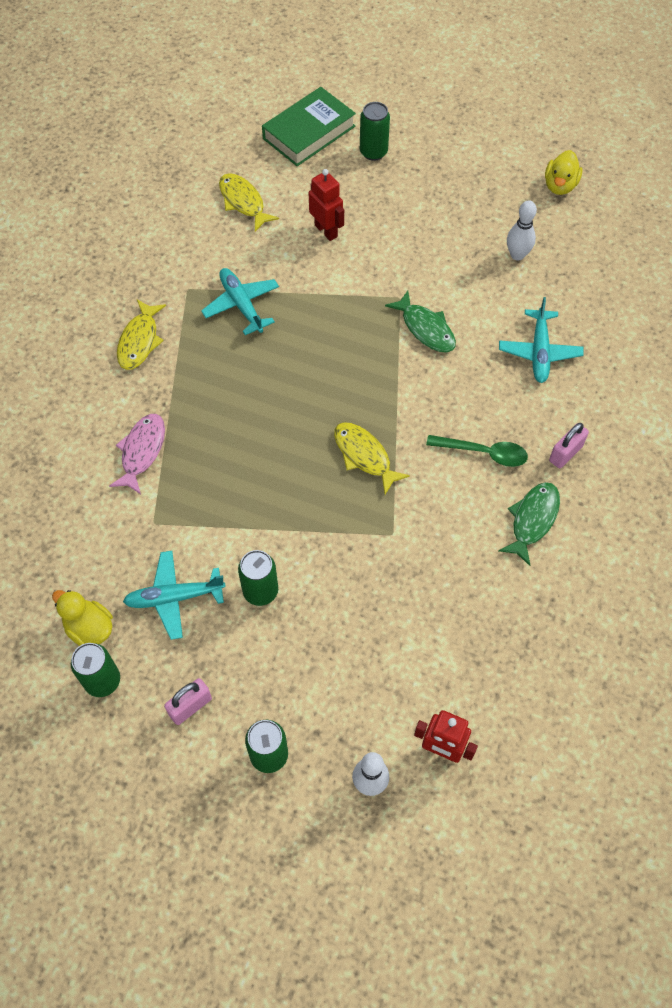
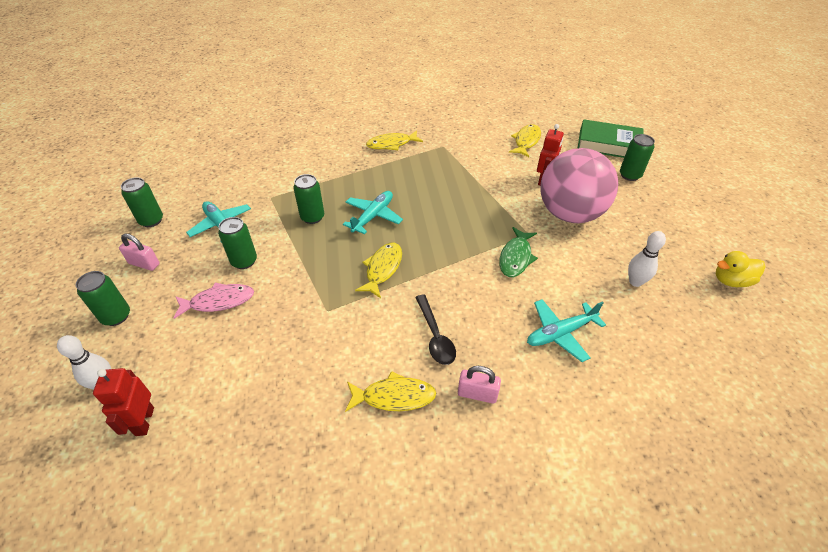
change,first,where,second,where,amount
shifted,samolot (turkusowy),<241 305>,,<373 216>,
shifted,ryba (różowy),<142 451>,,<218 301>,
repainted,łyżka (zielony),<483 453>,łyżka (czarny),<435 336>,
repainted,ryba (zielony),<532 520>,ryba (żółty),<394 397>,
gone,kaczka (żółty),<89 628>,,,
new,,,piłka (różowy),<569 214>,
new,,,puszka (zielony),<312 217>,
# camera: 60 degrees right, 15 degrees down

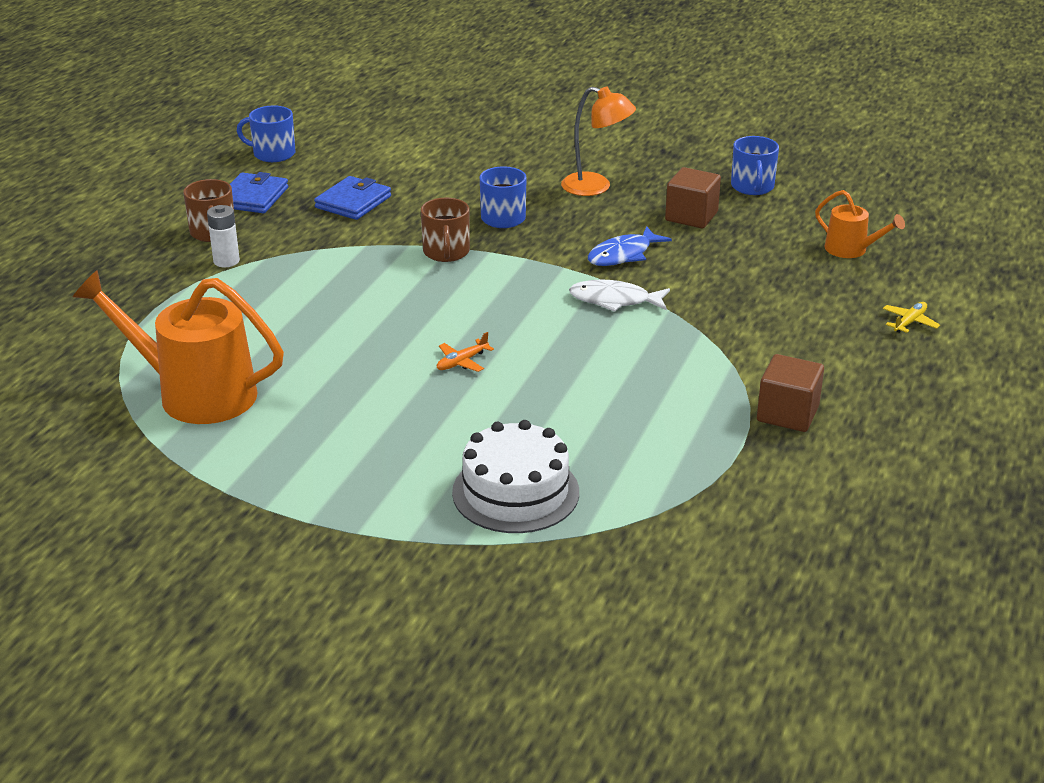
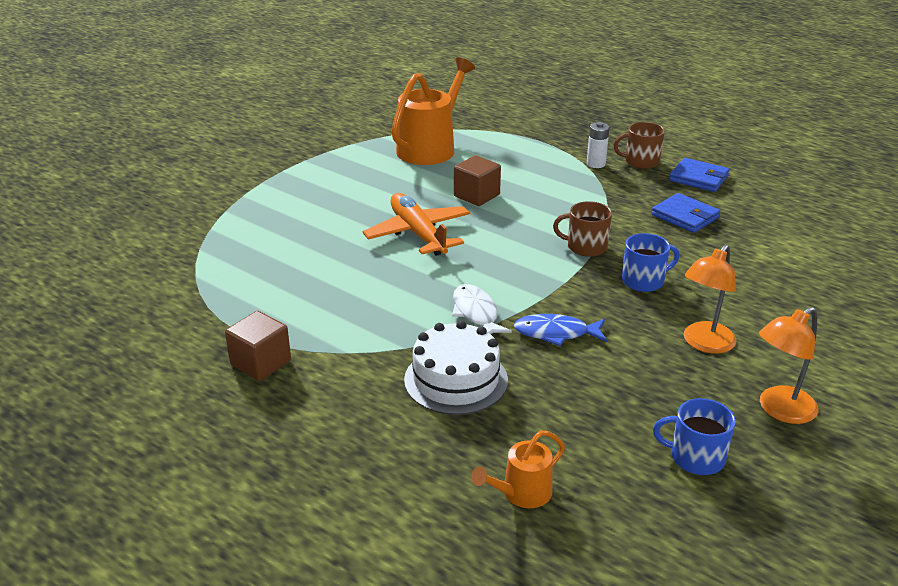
change,first,where,second,where,amount
gone,kubek (niebieski),<273 154>,,,
shifted,sześcian (brązowy),<691 216>,,<476 195>,
rotated,ryba (niebieski),<623 255>,,<556 333>,60 degrees counterclockwise
rotated,ryba (biały),<614 300>,,<476 313>,45 degrees counterclockwise
gone,samolot (żółty),<909 322>,,,
scaled,samolot (pomarańczowy),<462 362>,,<418 233>,x2.43
shifted,tort (biały),<515 492>,,<456 380>,
new,,,lampka (pomarańczowy),<779 410>,
# camera: 105 degrees right, 0 degrees up

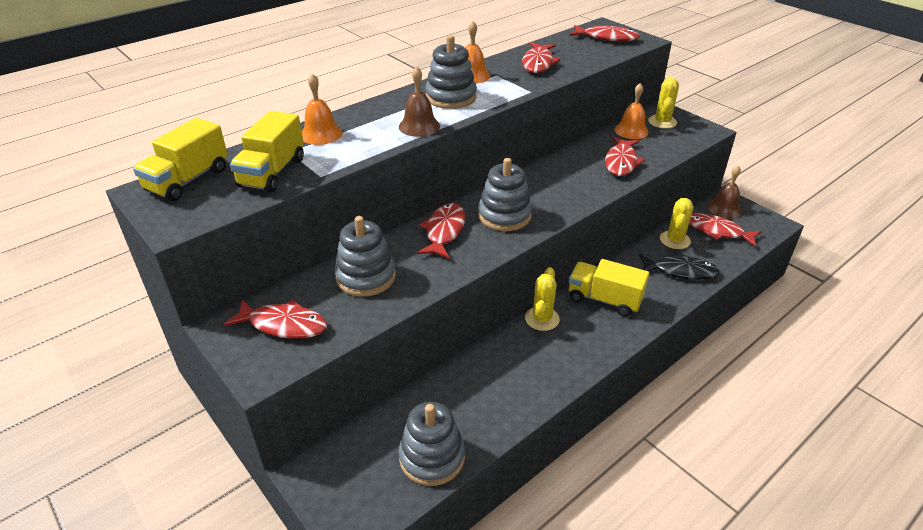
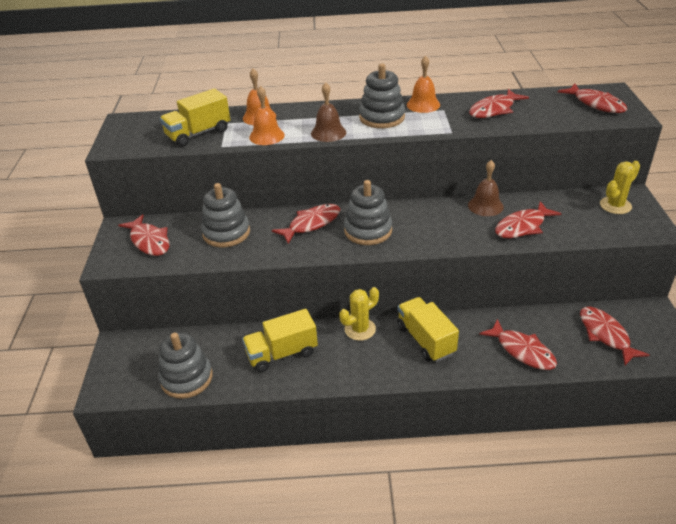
change,first,where,second,where,amount
shifted,dzwonek (pomarańczowy),<631 130>,,<266 136>,
shifted,ciężarówka (żółty),<188 180>,,<282 353>,
shifted,dzwonek (brązowy),<724 208>,,<485 206>,
gone,kaktus (żółty),<675 240>,,,
repainted,ryba (czarny),<680 271>,ryba (czerwony),<522 351>,
# camera: 40 degrees right, 0 degrees up

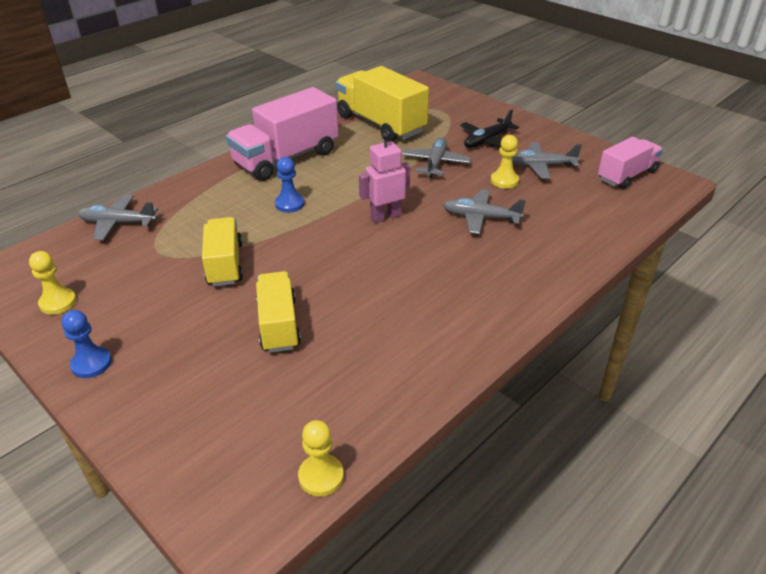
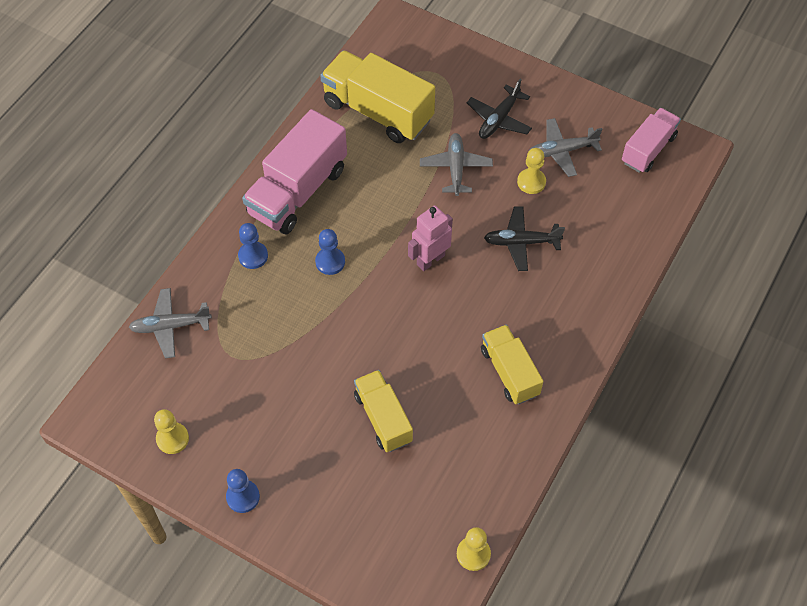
change,first,where,second,where,amount
repainted,samolot (szary),<481 217>,samolot (czarny),<521 242>,
shifted,ciężarówka (żółty),<225 264>,,<509 372>,
new,,,pionek (niebieski),<253 256>,
# camera: 15 degrees left, 20 degrees up

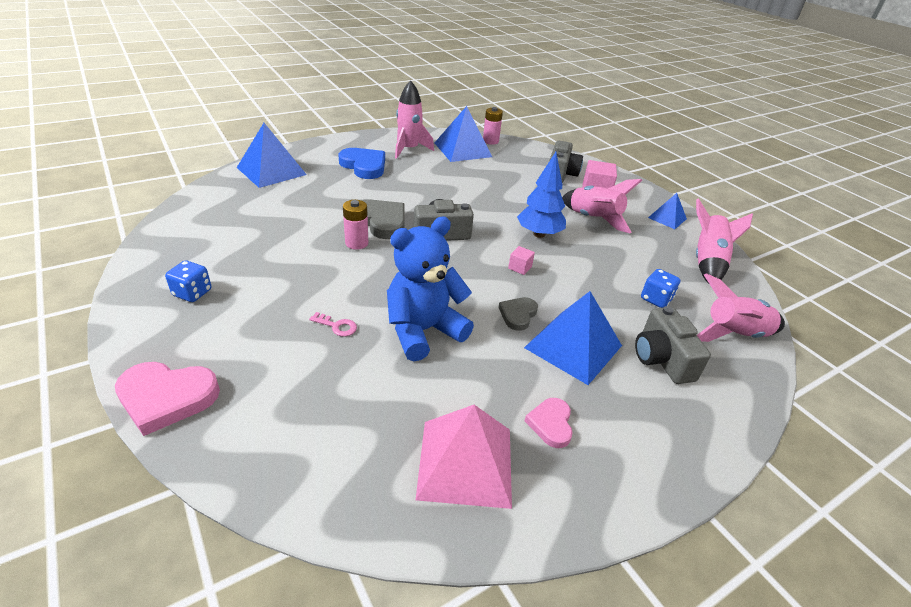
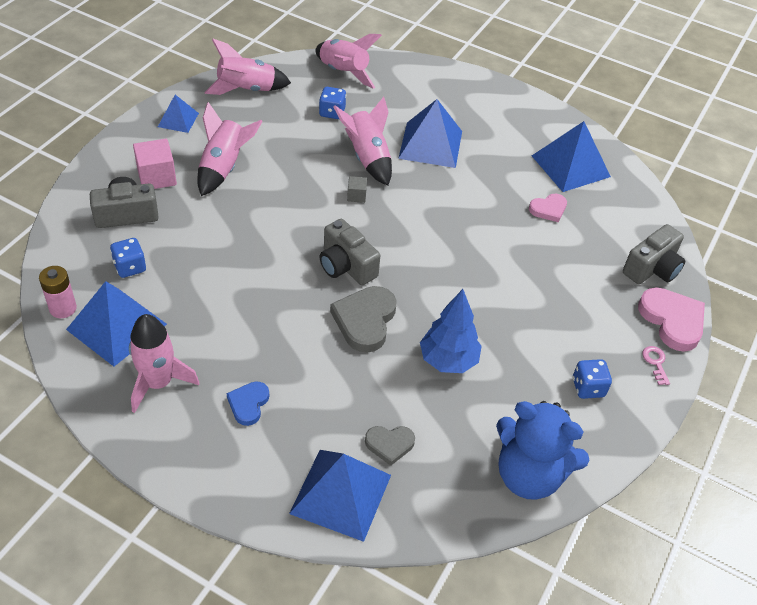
change,first,where,second,where,amount
scaled,serce (niebieski),<364 166>,,<248 404>,x0.59
shifted,drzewko (niebieski),<539 234>,,<448 360>,
gone,bateria (różowy),<356 243>,,,
shifted,miś (niebieski),<423 331>,,<529 475>,
repainted,sześcian (różowy),<520 267>,sześcian (szary),<356 196>,
shifted,serce (szary),<518 315>,,<389 444>,
shifted,aparat fotograficzny (szary),<662 359>,,<652 268>,
shifted,klucz (różowy),<337 326>,,<655 363>,
shifted,serce (różowy),<551 424>,,<548 209>,
repainted,piramida (różowy),<465 462>,piramida (niebieski),<571 166>,
new,,,rakieta (różowy),<367 158>,
new,,,kostka do gry (niebieski),<130 267>,
# camera: 120 degrees left, 10 degrees up

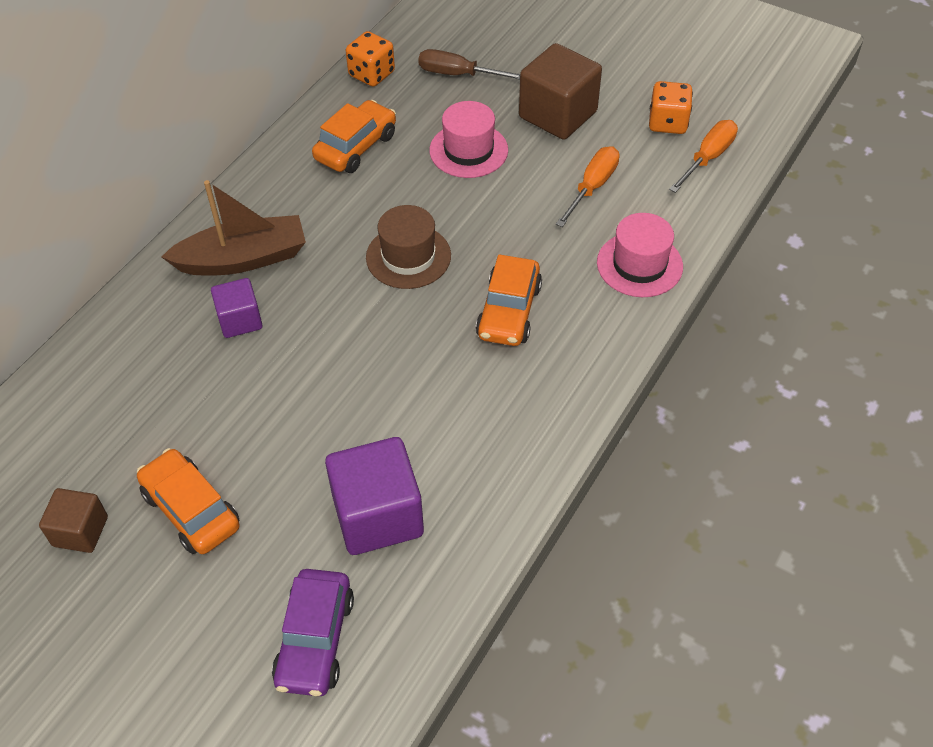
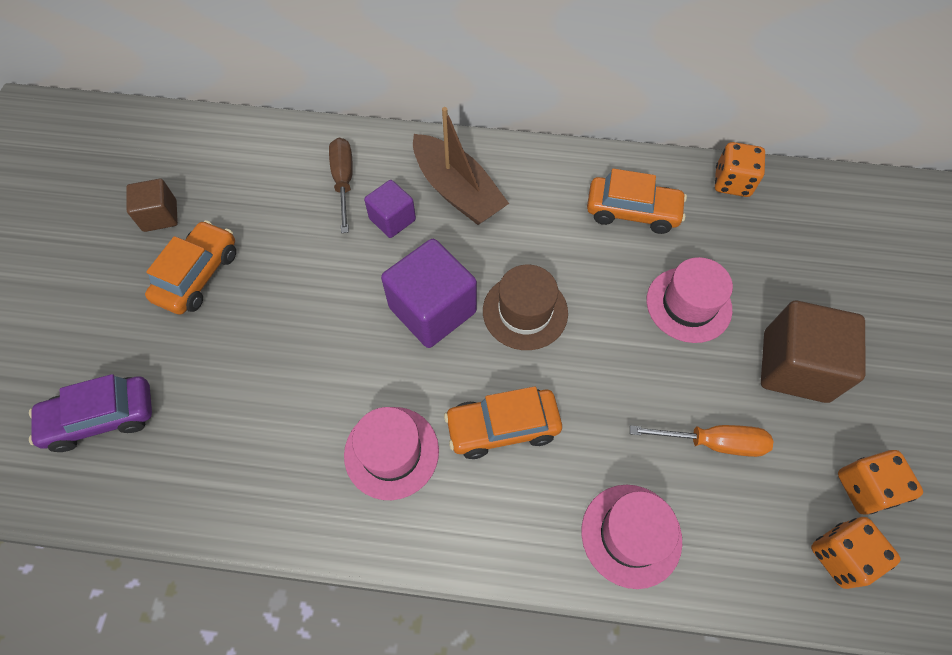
change,first,where,second,where,amount
shifted,śrubokręt (brązowy),<458 74>,,<343 181>,
swapped,śrubokręt (pomarańczowy),<708 158>,kostka do gry (pomarańczowy),<840 556>,
shifted,sześcian (fioletowy),<378 515>,,<432 310>,
new,,,kapelusz (różowy),<391 452>,
# camera: 65 degrees right, 10 degrees up

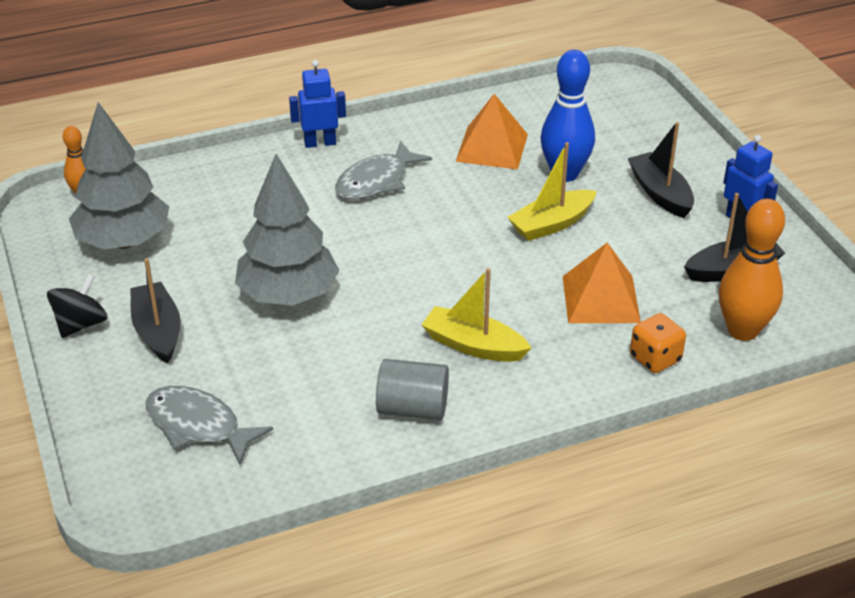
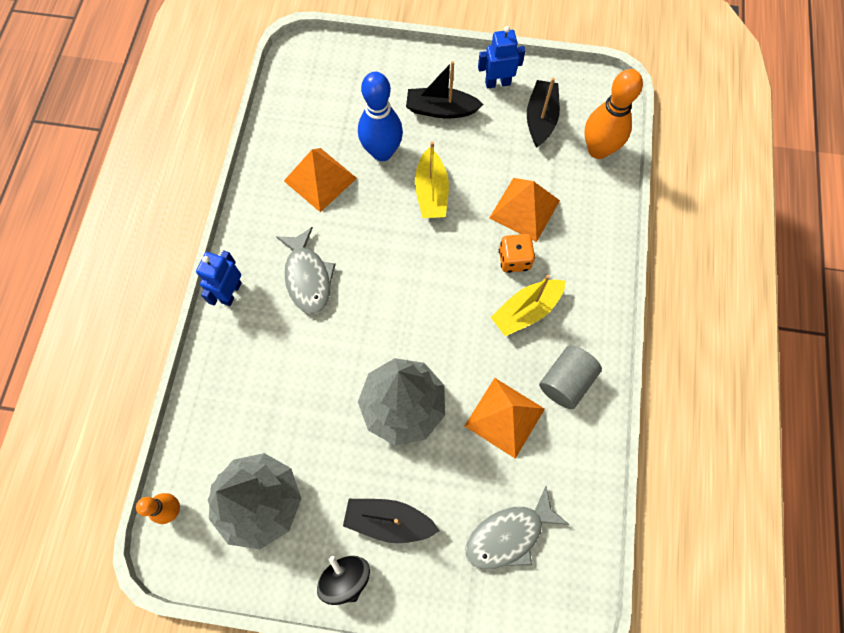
change,first,where,second,where,amount
shifted,kostka do gry (pomarańczowy),<655 358>,,<514 260>,
new,,,piramida (pomarańczowy),<504 417>,
# camera: 60 degrees left, 30 degrees up

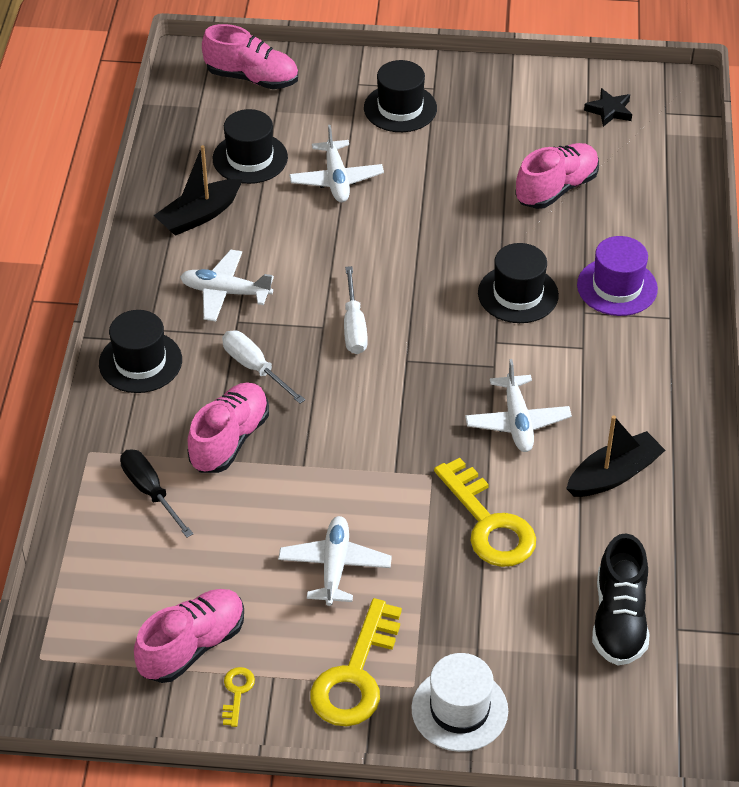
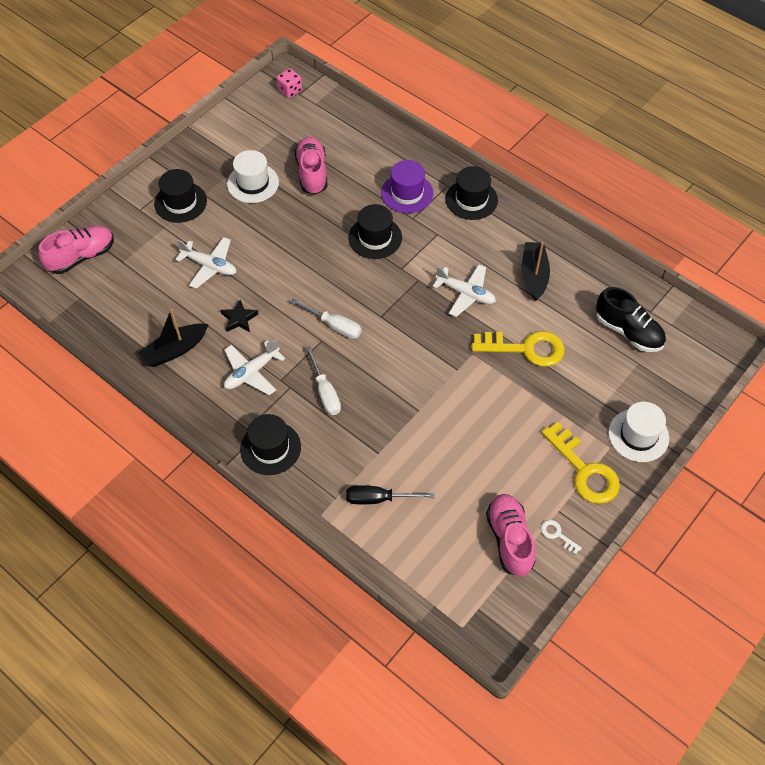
change,first,where,second,where,amount
shifted,gwiazda (czarny),<609 110>,,<239 319>,
shifted,kapelusz (czarny),<250 158>,,<471 199>,
rotated,łódka (czarny),<199 215>,,<175 350>,60 degrees clockwise
rotated,śrubokręt (biały),<255 368>,,<325 392>,105 degrees counterclockwise
gone,but (różowy),<229 440>,,,
gone,samolot (biały),<335 566>,,,
repainted,klucz (żółty),<237 692>,klucz (biały),<557 535>,
new,,,kostka do gry (różowy),<290 90>,
new,,,kapelusz (biały),<253 183>,
# camera: 55 degrees left, 10 degrees up

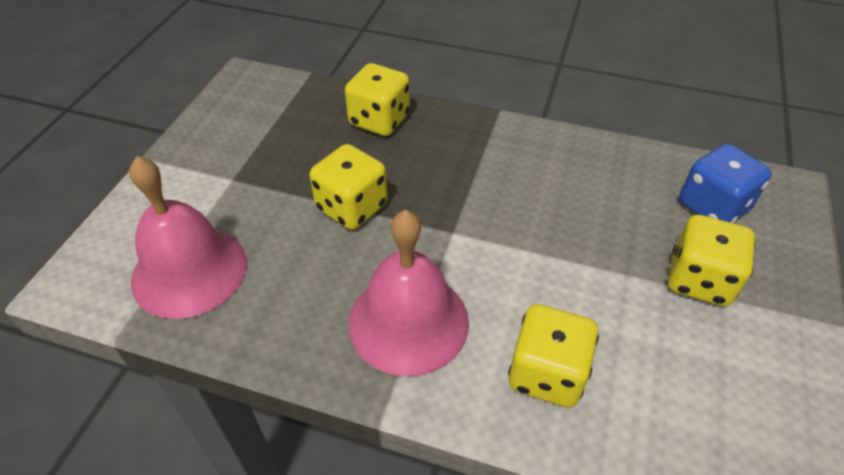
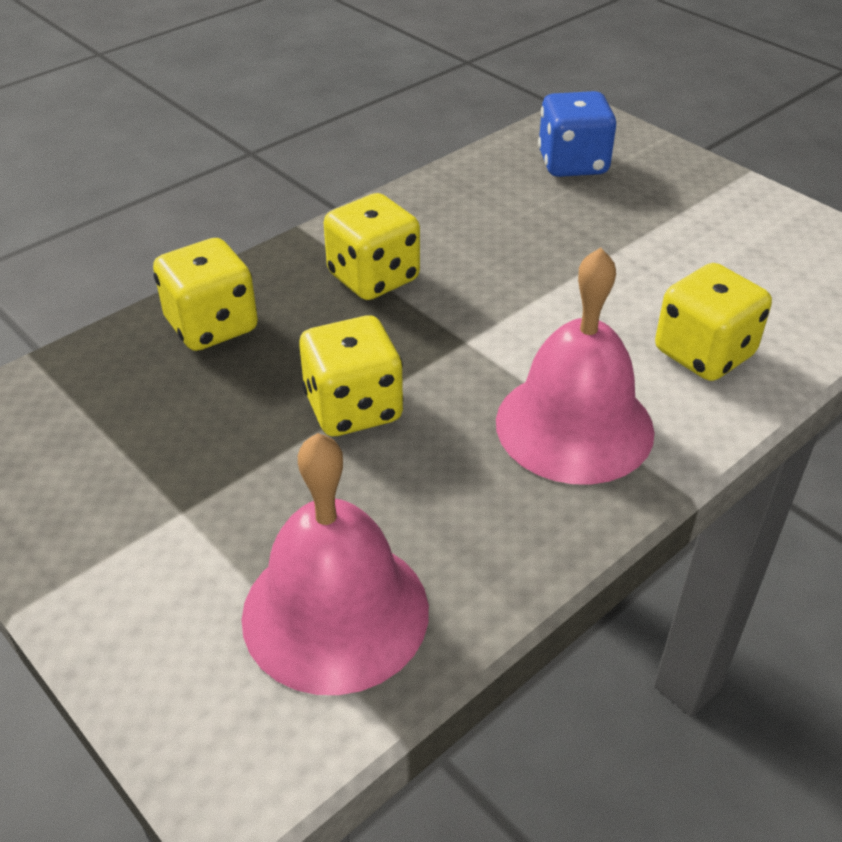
change,first,where,second,where,amount
shifted,kostka do gry (żółty),<699 280>,,<373 278>,
# camera: 60 degrees left, 5 degrees down

